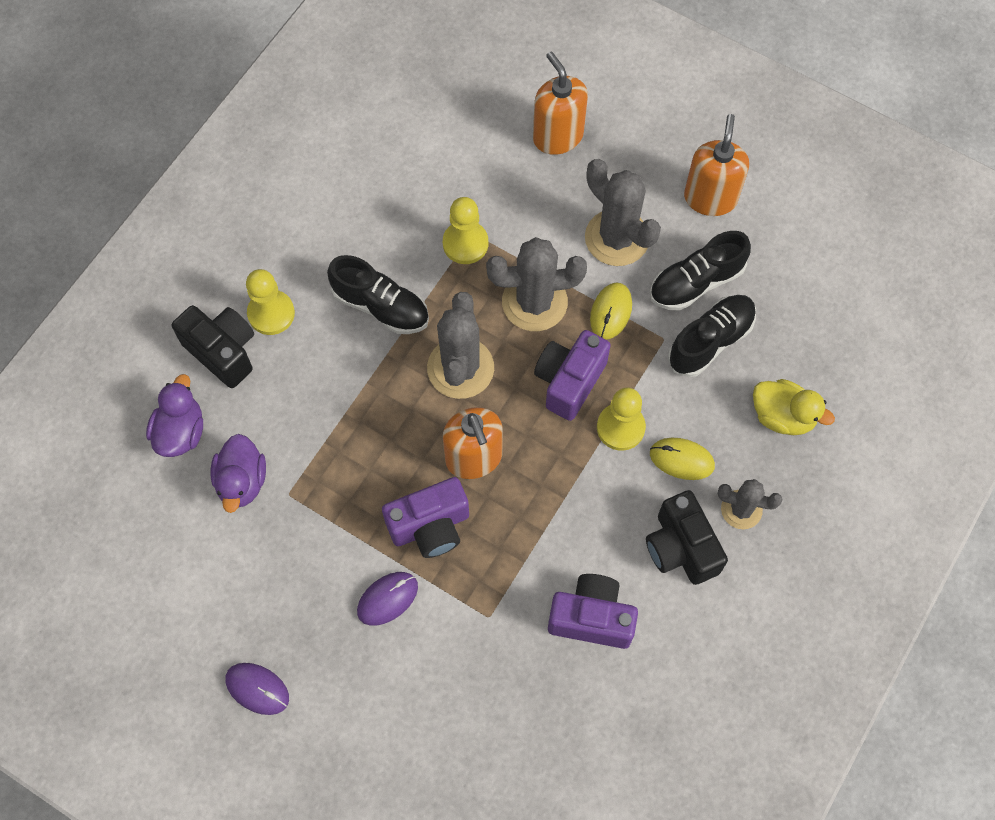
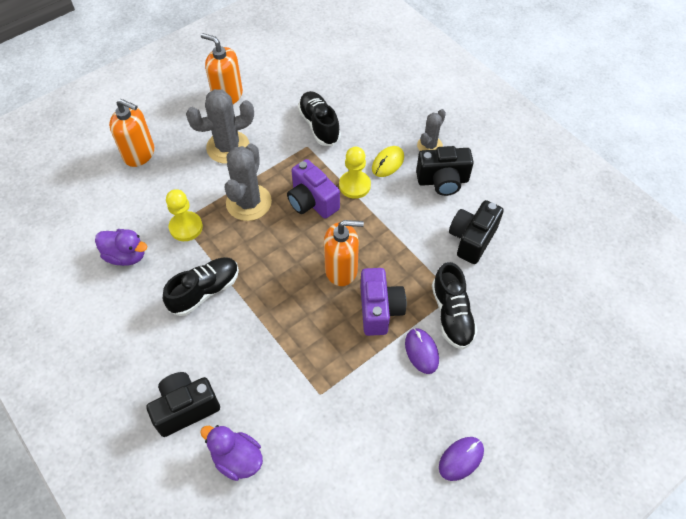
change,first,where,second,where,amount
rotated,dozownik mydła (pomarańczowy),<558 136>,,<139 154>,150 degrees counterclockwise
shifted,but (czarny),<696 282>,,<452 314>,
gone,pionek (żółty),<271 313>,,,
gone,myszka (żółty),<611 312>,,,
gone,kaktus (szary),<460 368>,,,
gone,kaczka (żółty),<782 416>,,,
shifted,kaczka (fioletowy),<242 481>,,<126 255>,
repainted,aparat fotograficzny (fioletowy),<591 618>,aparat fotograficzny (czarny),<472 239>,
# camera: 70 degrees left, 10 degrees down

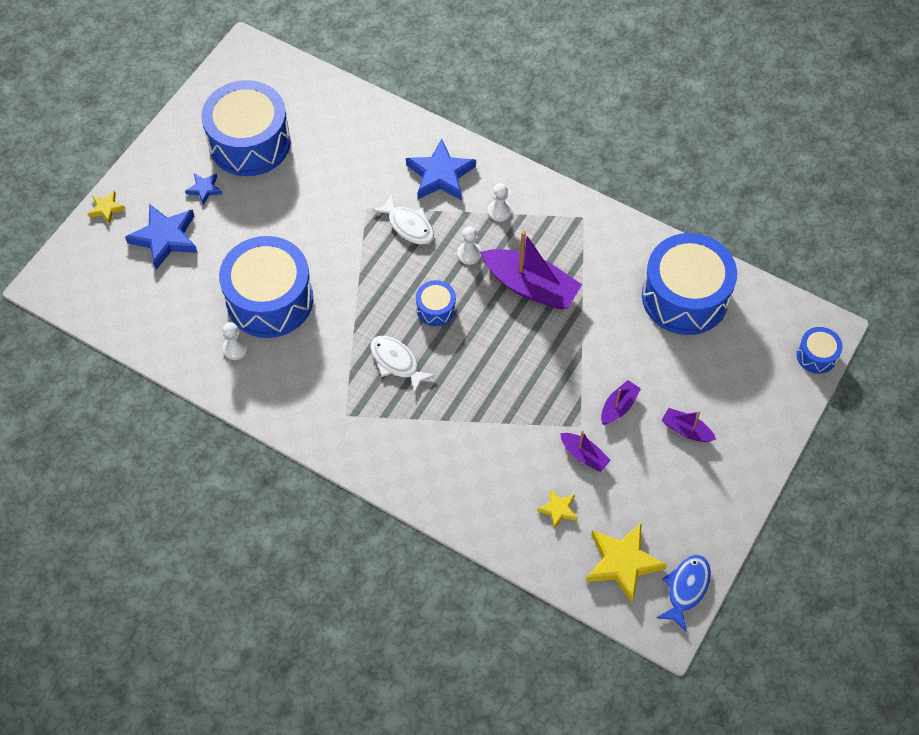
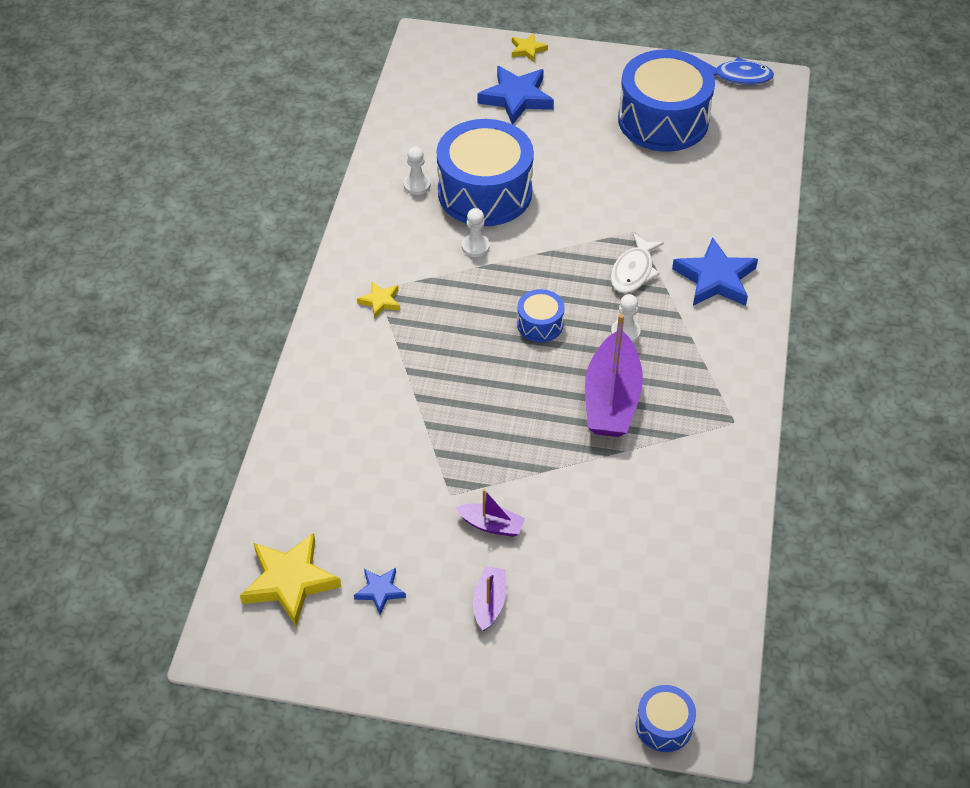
change,first,where,second,where,amount
shifted,gwiazda (niebieski),<204 189>,,<380 591>,
shifted,pionek (biały),<499 211>,,<475 247>,
gone,bęben (niebieski),<685 297>,,,
gone,ryba (biały),<396 362>,,,
gone,łódka (fioletowy),<584 455>,,,
shifted,gwiazda (żółty),<558 509>,,<380 301>,
shifted,ryba (niebieski),<686 589>,,<739 76>,
# camera: 70 degrees right, 10 degrees down

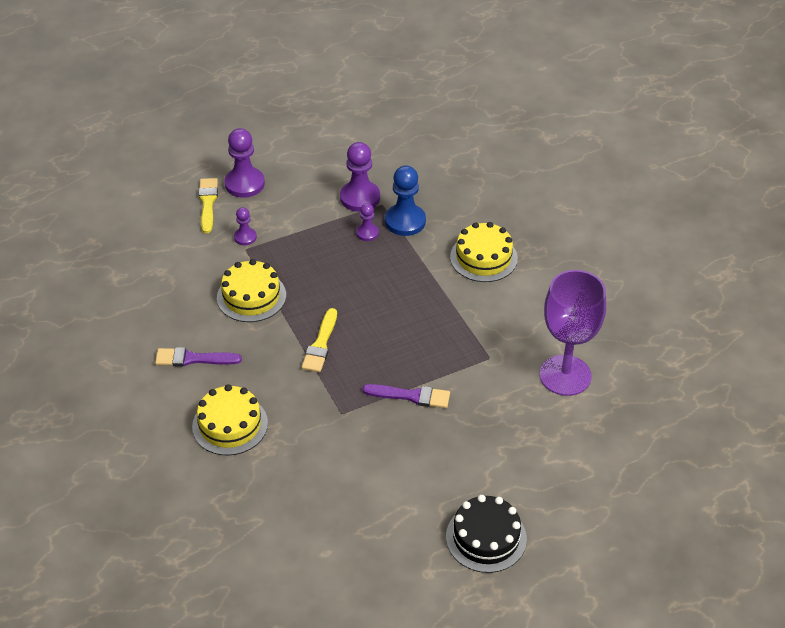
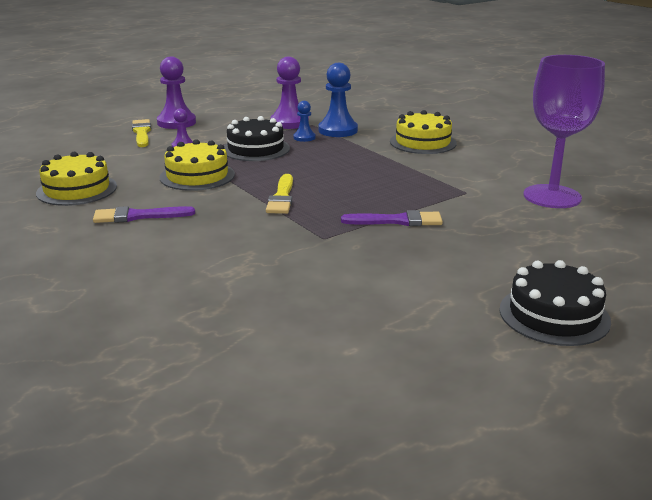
change,first,where,second,where,amount
repainted,pionek (fioletowy),<367 233>,pionek (niebieski),<304 138>,
shifted,tort (żółty),<230 425>,,<77 189>,
new,,,tort (czarny),<255 149>,
# camera: 10 degrees left, 20 degrees down

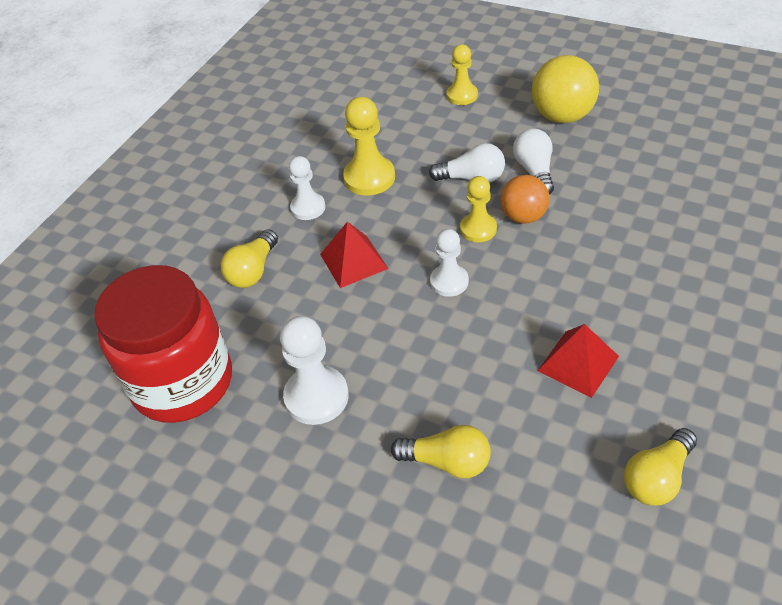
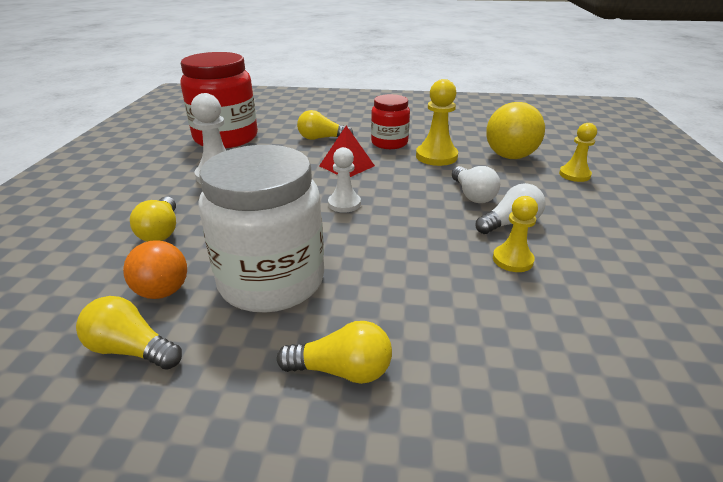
change,first,where,second,where,amount
shifted,piłka (żółty),<562 116>,,<510 156>,
swapped,pionek (biały),<308 207>,słoik (czerwony),<389 143>,
shifted,piłka (pomarańczowy),<523 216>,,<163 291>,
shifted,pionek (żółty),<478 229>,,<512 260>,
swapped,piramida (czerwony),<578 363>,słoik (biały),<271 281>,
new,,,żarówka (żółty),<342 370>,
# camera: 65 degrees right, 15 degrees down

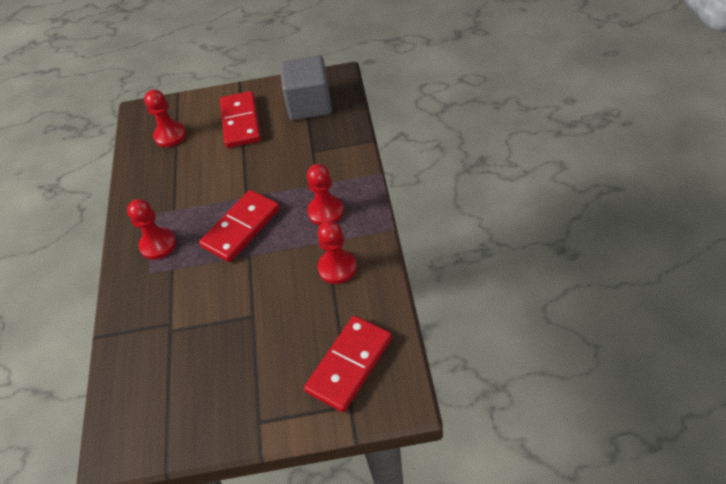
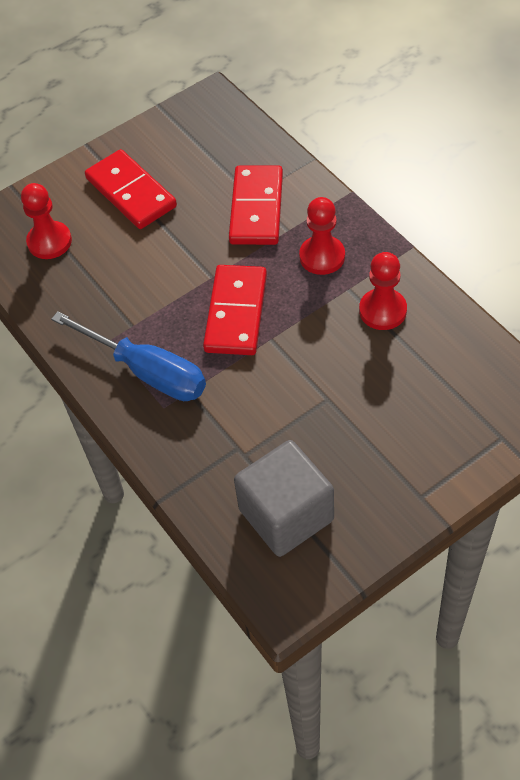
change,first,where,second,where,amount
shifted,sześcian (szary),<309 104>,,<286 515>,
swapped,pionek (czerwony),<158 245>,śrubokręt (niebieski),<147 372>,
shifted,kostka domina (czerwony),<349 365>,,<257 208>,
# camera: 30 degrees left, 5 degrees up

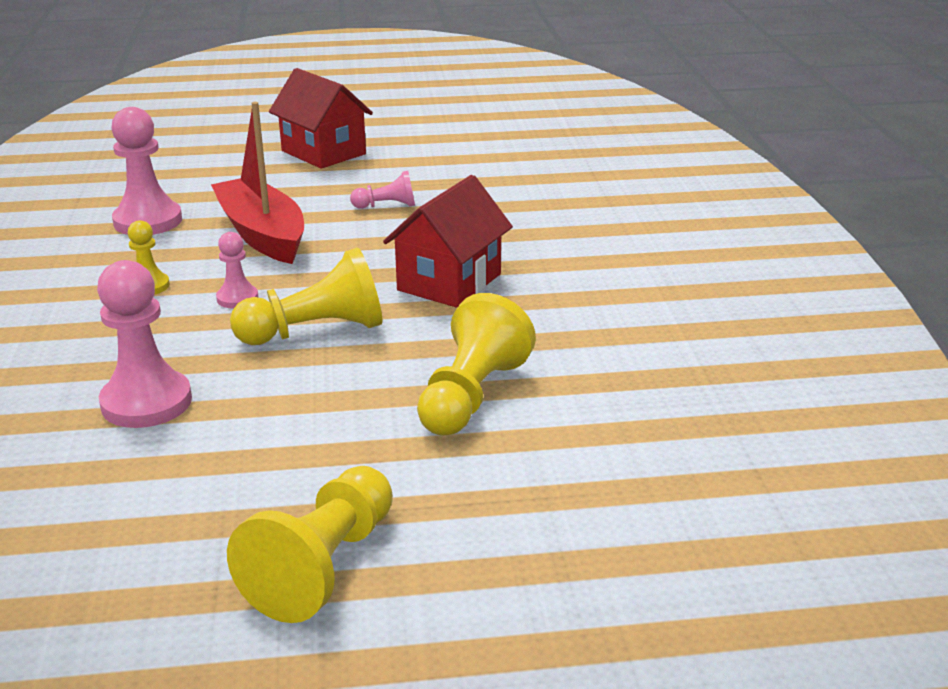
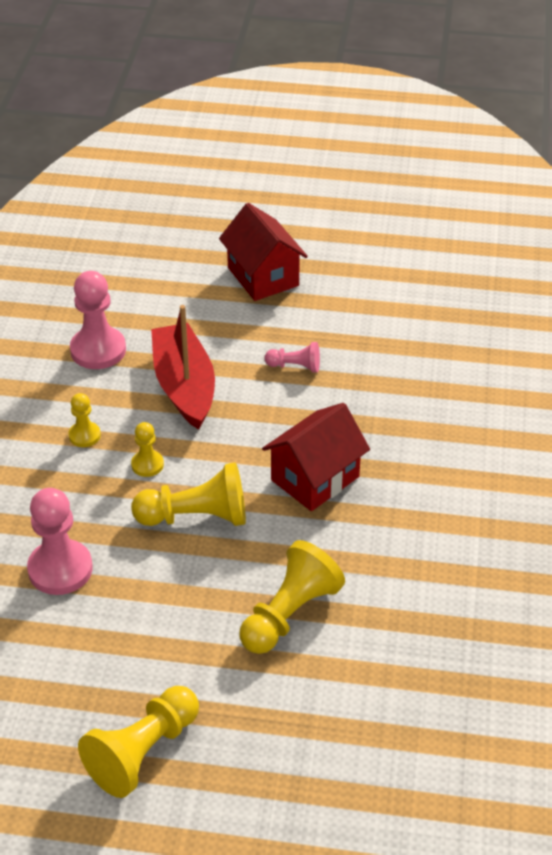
change,first,where,second,where,amount
repainted,pionek (różowy),<237 298>,pionek (żółty),<147 464>,
# camera: 15 degrees right, 15 degrees up

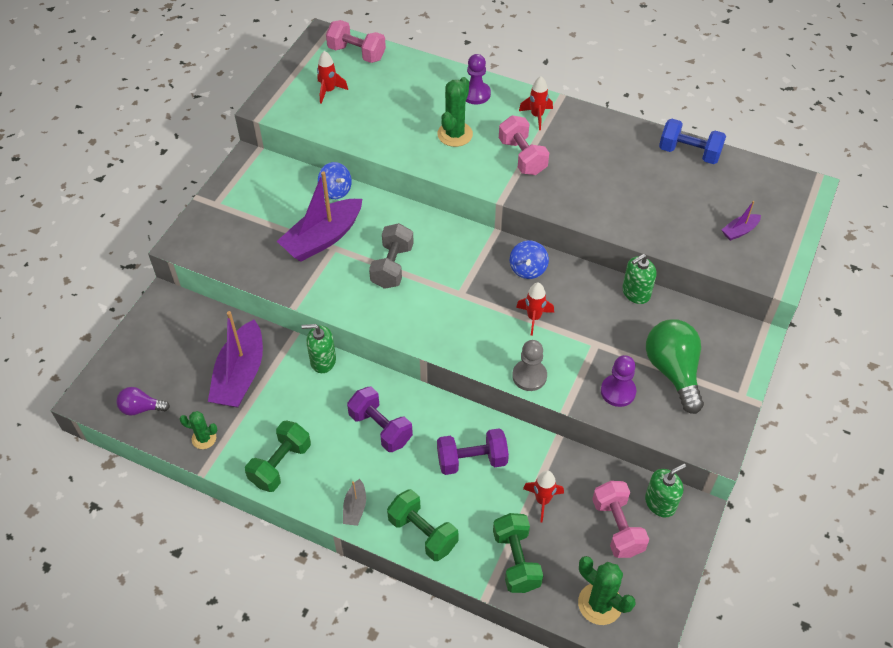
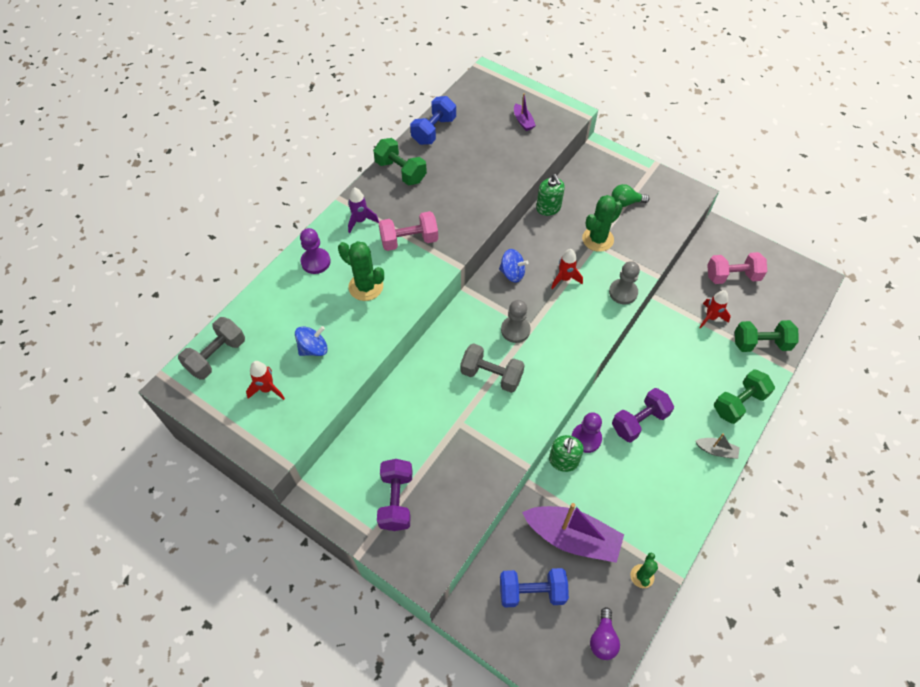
change,first,where,second,where,amount
repainted,hantel (różowy),<356 53>,hantel (szary),<216 356>,
repainted,rakieta (czerwony),<537 116>,rakieta (fioletowy),<360 221>,
shifted,bączek (niebieski),<335 190>,,<313 348>,
gone,łódka (fioletowy),<322 238>,,,
scaled,żarówka (zielony),<673 371>,,<625 202>,x0.54
shifted,pionek (fioletowy),<618 391>,,<586 438>,
shifted,hantel (zielony),<280 464>,,<401 171>,
shifted,hantel (fioletowy),<472 460>,,<396 500>,
gone,dozownik mydła (zielony),<660 503>,,,
shifted,kaktus (zielony),<600 604>,,<597 239>,
new,,,pionek (szary),<515 330>,
new,,,hantel (niebieski),<532 591>,
# camera: 80 degrees left, 5 degrees up

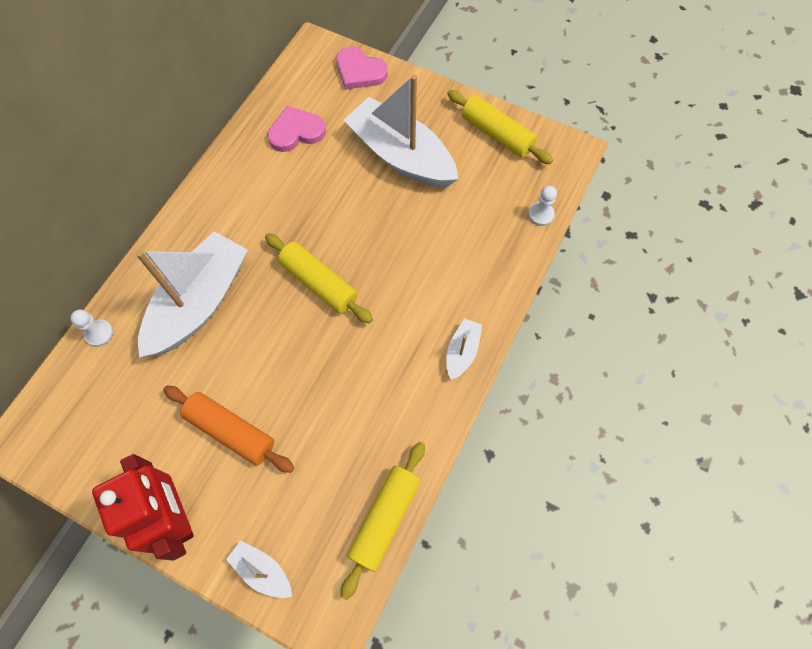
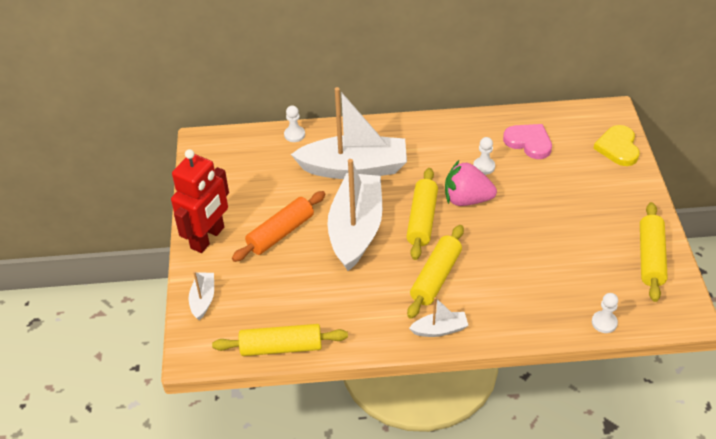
change,first,where,second,where,amount
repainted,serce (różowy),<360 71>,serce (żółty),<618 148>,
shifted,łódka (biały),<401 156>,,<356 229>,
rotated,wałek do ciasta (pomarańczowy),<231 431>,,<281 233>,45 degrees clockwise
new,,,pionek (biały),<484 166>,
new,,,truskawka (różowy),<466 199>,
new,,,wałek do ciasta (żółty),<436 277>,
# camera: 60 degrees right, 20 degrees down

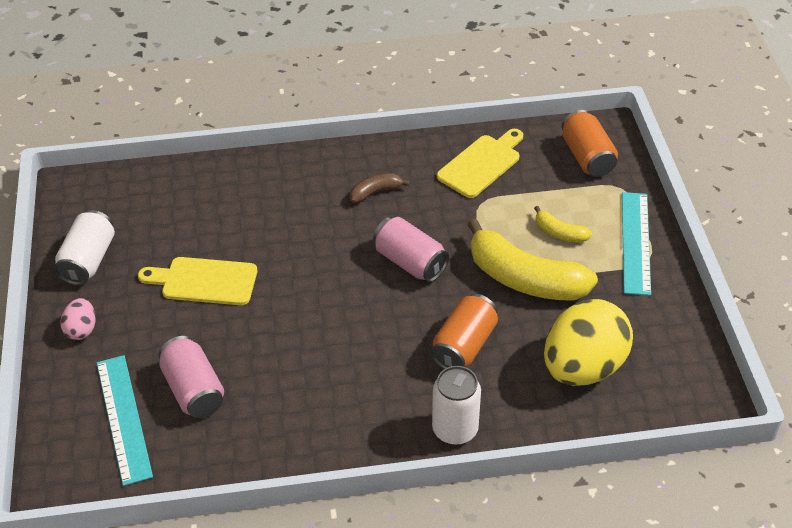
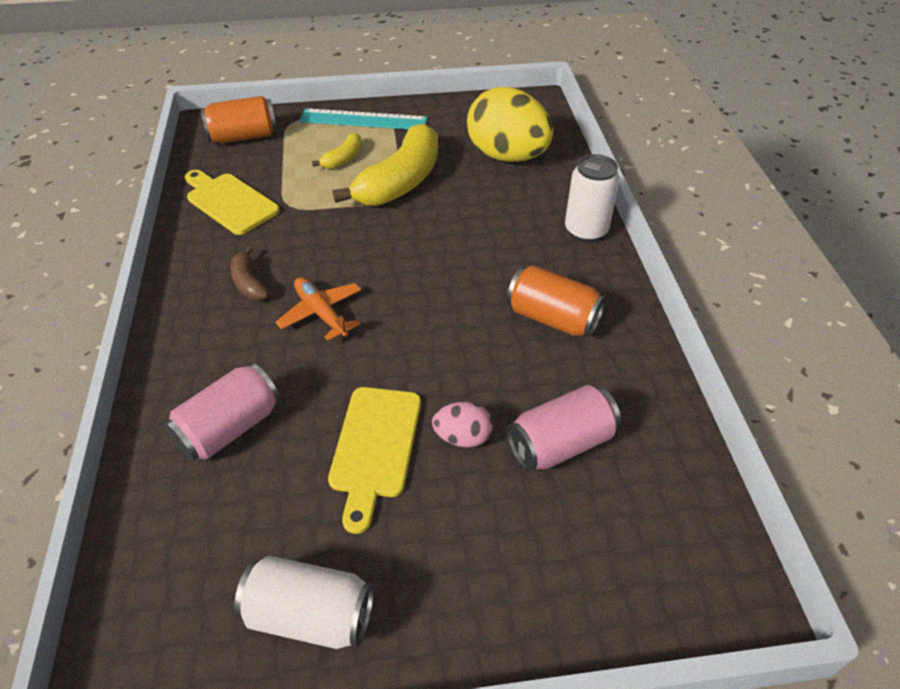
change,first,where,second,where,amount
shifted,puszka (różowy),<410 262>,,<230 428>,
shifted,puszka (pomarańczowy),<464 345>,,<552 318>,
shifted,jajko (różowy),<82 329>,,<462 437>,
gone,linijka (turkusowy),<123 418>,,,
new,,,samolot (pomarańczowy),<321 313>,
# camera: 90 degrees left, 0 degrees up

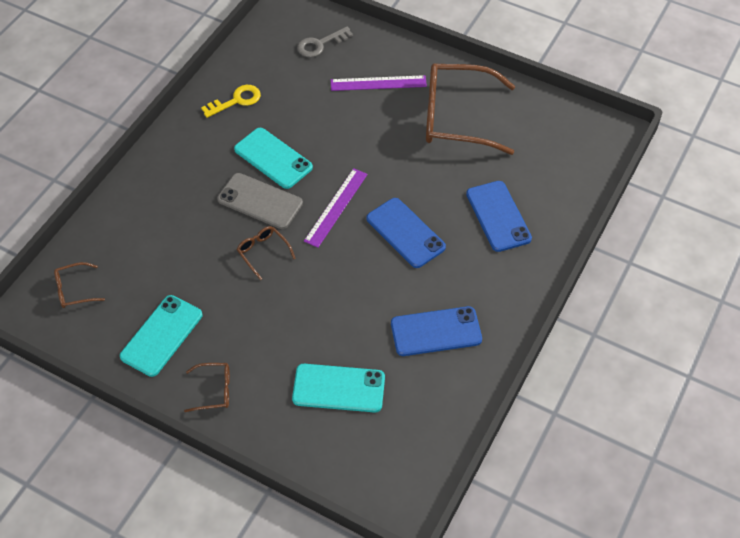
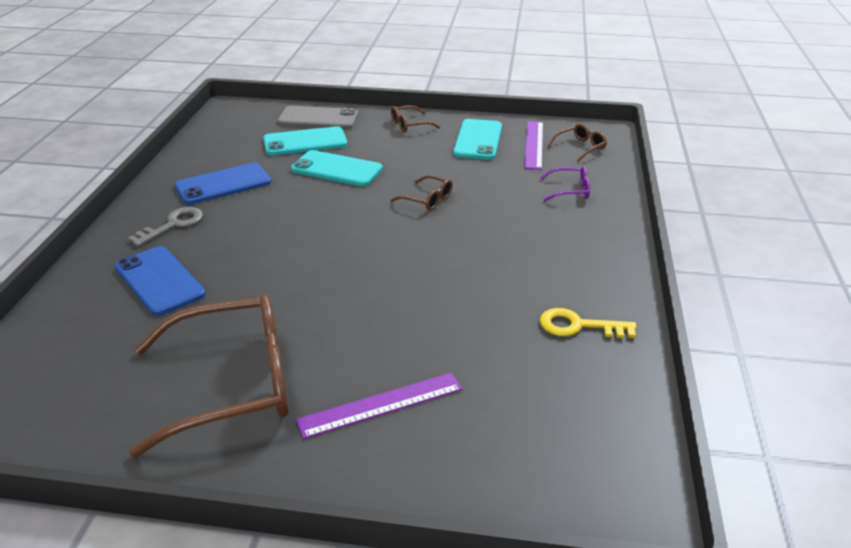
change,first,where,second,where,amount
shifted,klucz (szary),<320 44>,,<173 225>,
rotated,klucz (żółty),<236 100>,,<578 326>,60 degrees clockwise
shifted,telefon (turkusowy),<273 158>,,<336 169>,
shifted,linijka (fioletowy),<336 207>,,<534 144>,
shifted,telefon (szary),<260 201>,,<318 118>,
gone,telefon (niebieski),<405 233>,,,
new,,,okulary (fioletowy),<570 190>,
# camera: 160 degrees right, 20 degrees down

